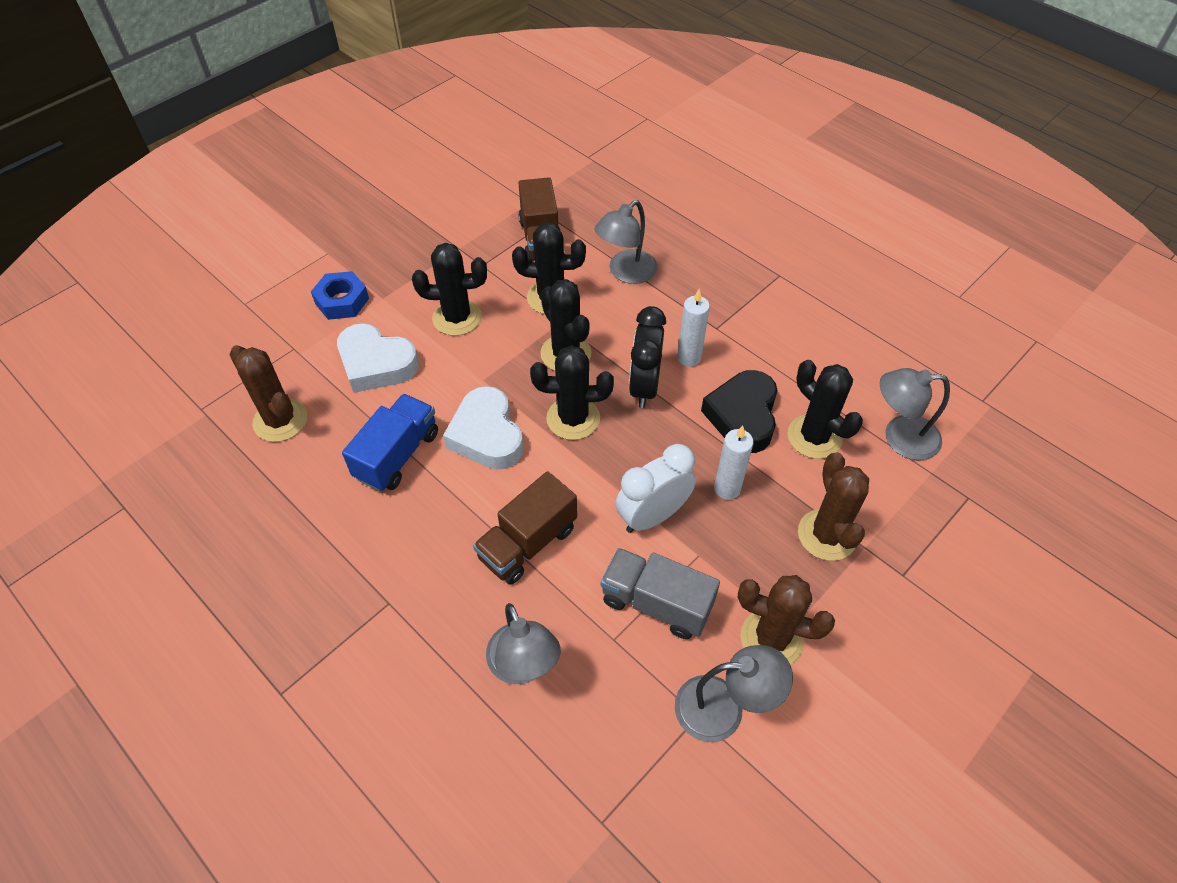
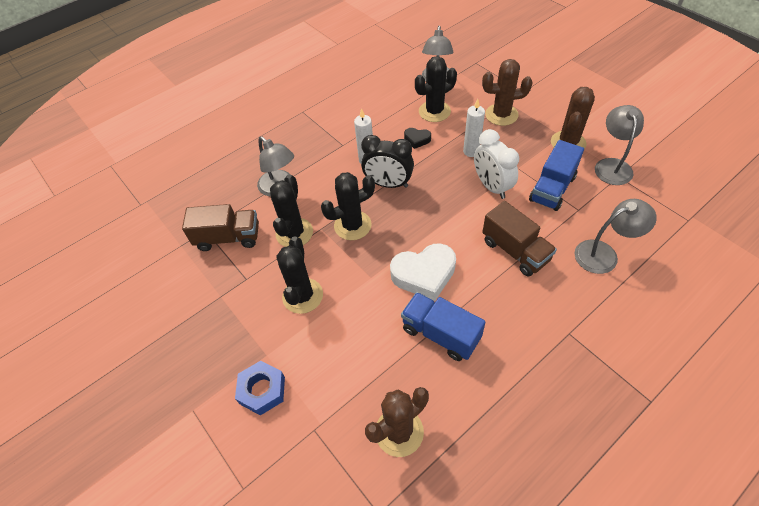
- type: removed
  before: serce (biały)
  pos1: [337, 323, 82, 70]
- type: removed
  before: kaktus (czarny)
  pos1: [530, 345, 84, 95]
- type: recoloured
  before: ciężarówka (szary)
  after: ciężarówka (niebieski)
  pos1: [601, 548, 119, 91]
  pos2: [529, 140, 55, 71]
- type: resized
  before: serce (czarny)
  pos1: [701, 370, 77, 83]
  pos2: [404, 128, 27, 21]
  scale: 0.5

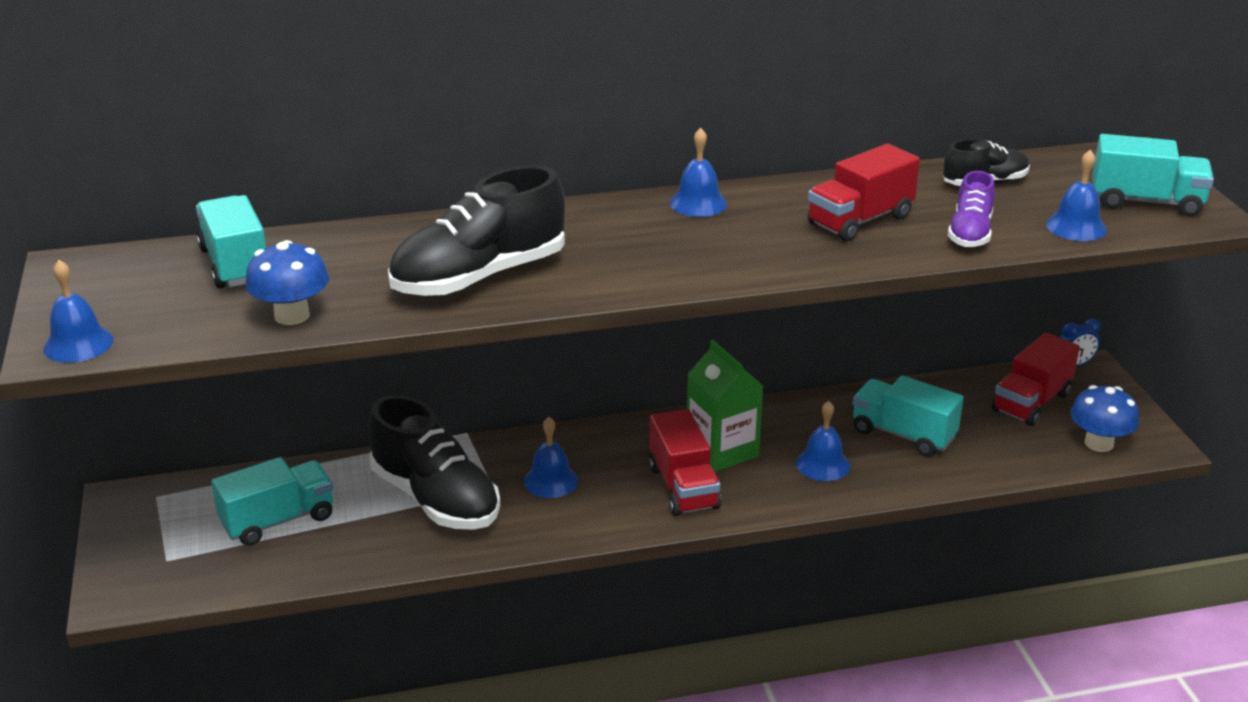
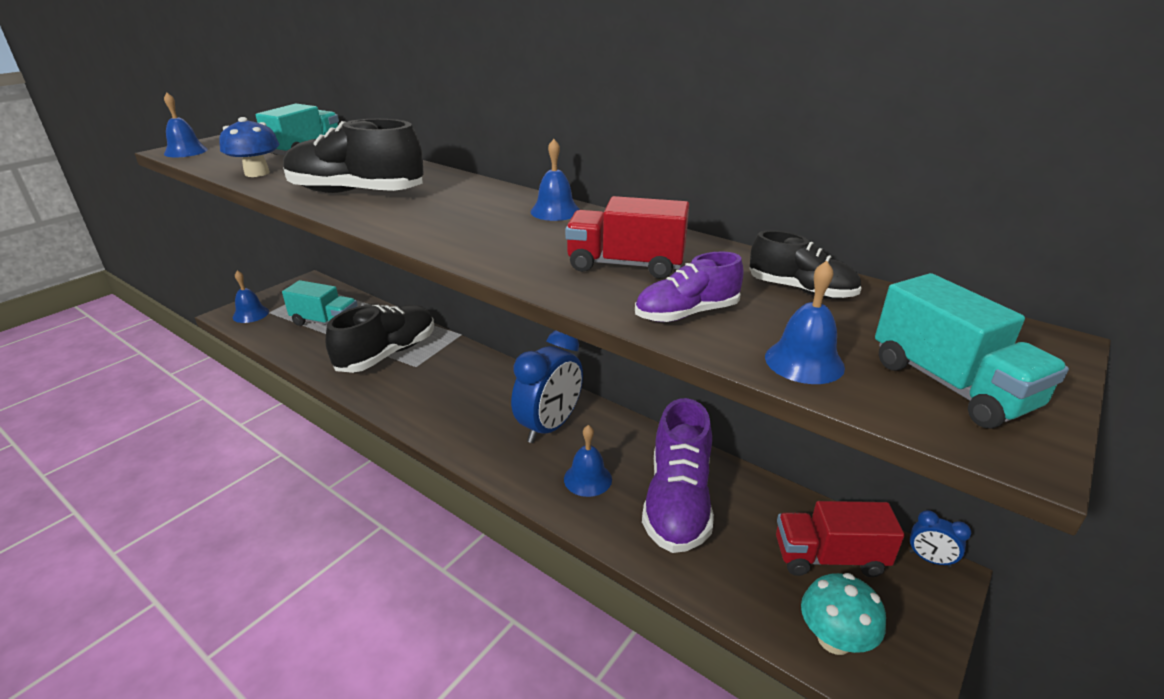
- type: removed
  before: ciężarówka (czerwony)
  pos1: [649, 409, 72, 107]
- type: moved
  before: dzwonek (niebieski)
  pos1: [524, 417, 54, 81]
  pos2: [233, 270, 36, 53]
- type: replaced
  before: karton mleka (zielony)
  after: budzik (niebieski)
  pos1: [687, 340, 76, 132]
  pos2: [511, 330, 72, 113]
- type: replaced
  before: ciężarówka (turkusowy)
  after: but (fioletowy)
  pos1: [853, 375, 111, 81]
  pos2: [642, 398, 72, 155]
- type: recoloured
  before: grzyb (niebieski)
  after: grzyb (turkusowy)
  pos1: [1070, 385, 69, 67]
  pos2: [801, 573, 85, 82]
- type: turned
  before: but (czarny)
  pos1: [368, 395, 132, 135]
  pos2: [326, 305, 108, 68]
  turn: -150

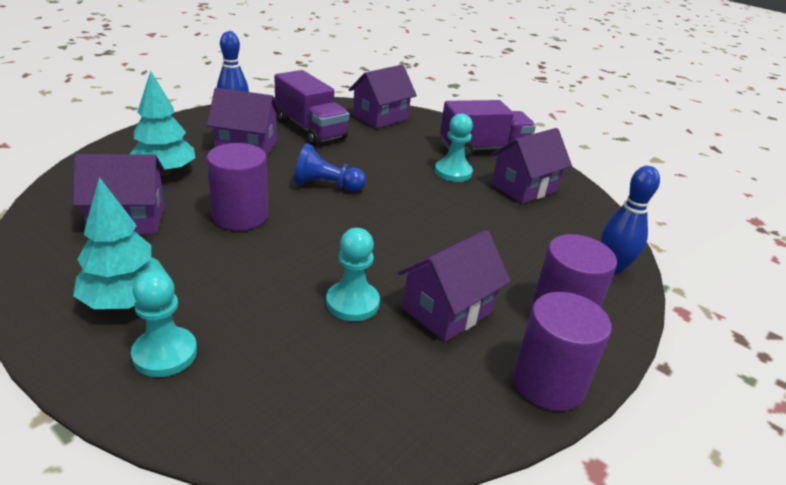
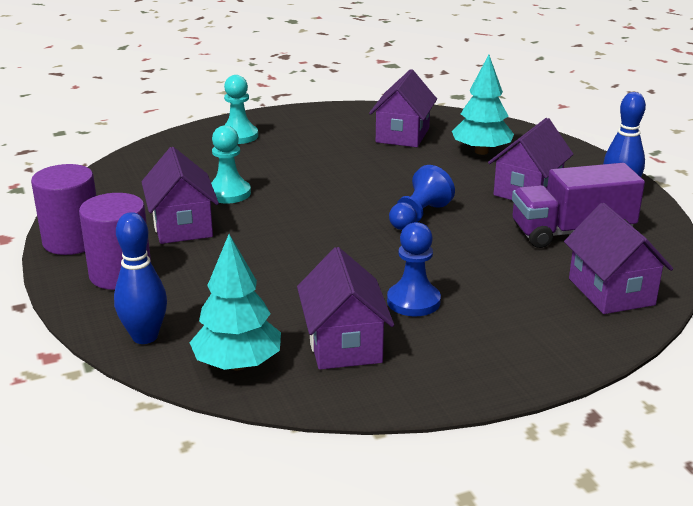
- type: removed
  before: walec (fioletowy)
  pos1: [206, 143, 62, 87]
- type: removed
  before: ciężarówka (fioletowy)
  pos1: [440, 100, 96, 58]
- type: moved
  before: drzewko (turkusowy)
  pos1: [73, 177, 96, 132]
  pos2: [190, 234, 91, 136]
- type: recoloured
  before: pionek (turkusowy)
  after: pionek (niebieski)
  pos1: [435, 114, 38, 68]
  pos2: [387, 222, 54, 95]

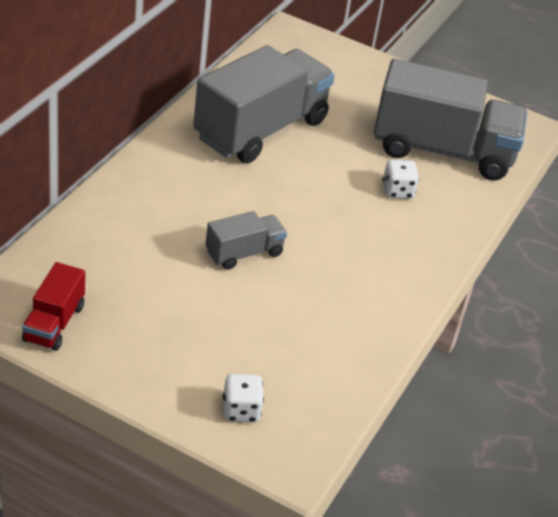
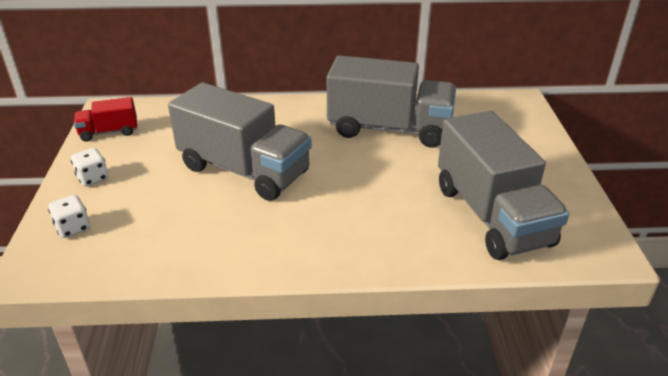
- type: moved
  before: kostka do gry (biały)
  pos1: [382, 160, 37, 39]
  pos2: [71, 148, 37, 38]
- type: resized
  before: ciężarówka (szary)
  pos1: [205, 211, 82, 59]
  pos2: [168, 82, 144, 119]
  scale: 2.12

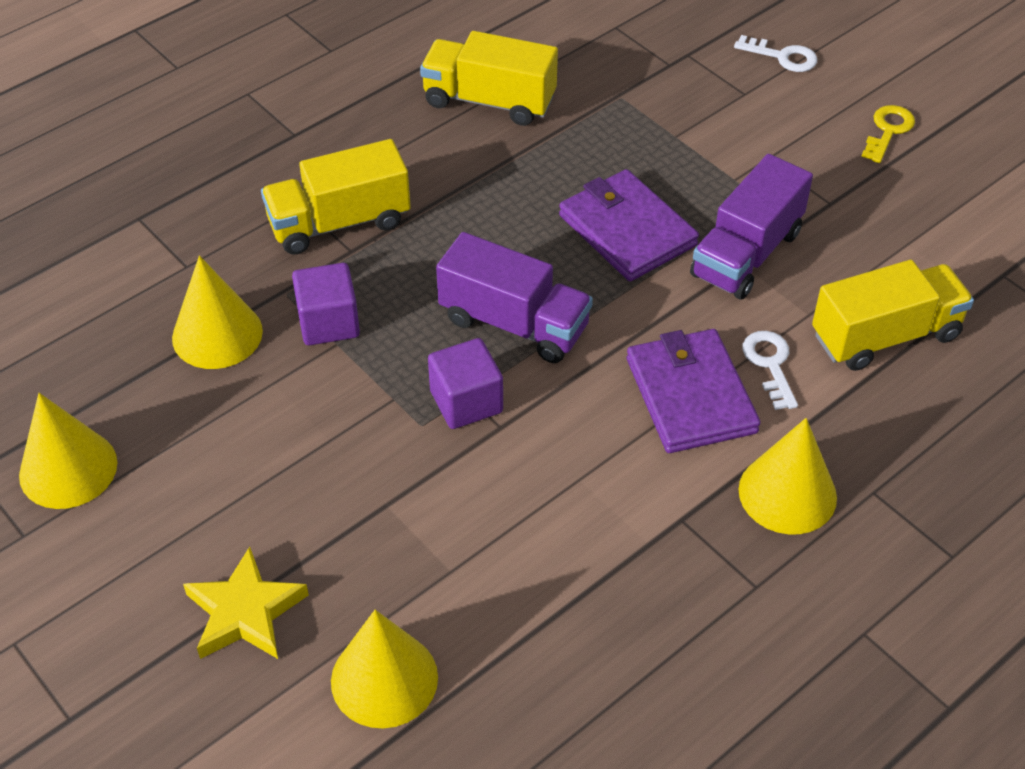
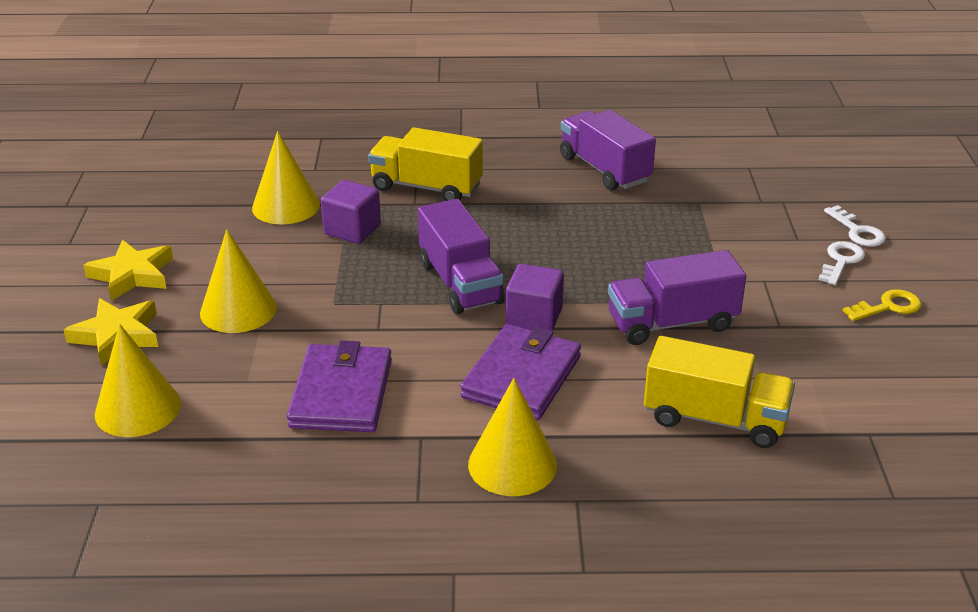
- type: added
  after: gwiazda (żółty)
  pos2: [83, 240, 90, 61]
- type: moved
  before: stożek (żółty)
  pos1: [19, 393, 98, 116]
  pos2: [200, 229, 77, 104]
- type: moved
  before: sześcian (fioletowy)
  pos1: [428, 338, 75, 91]
  pos2: [506, 264, 58, 67]
- type: moved
  before: portfel (fioletowy)
  pos1: [559, 169, 140, 113]
  pos2: [287, 341, 105, 91]
- type: moved
  before: klucz (biały)
  pos1: [742, 331, 56, 79]
  pos2: [818, 241, 47, 44]
- type: recoloured
  before: ciężarówka (żółty)
  after: ciężarówka (fioletowy)
  pos1: [420, 31, 138, 95]
  pos2: [560, 110, 96, 81]

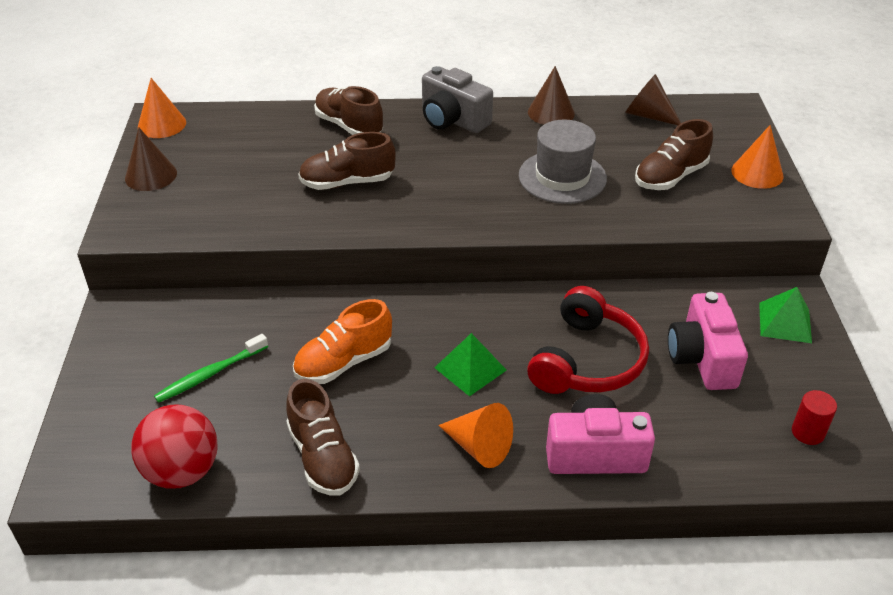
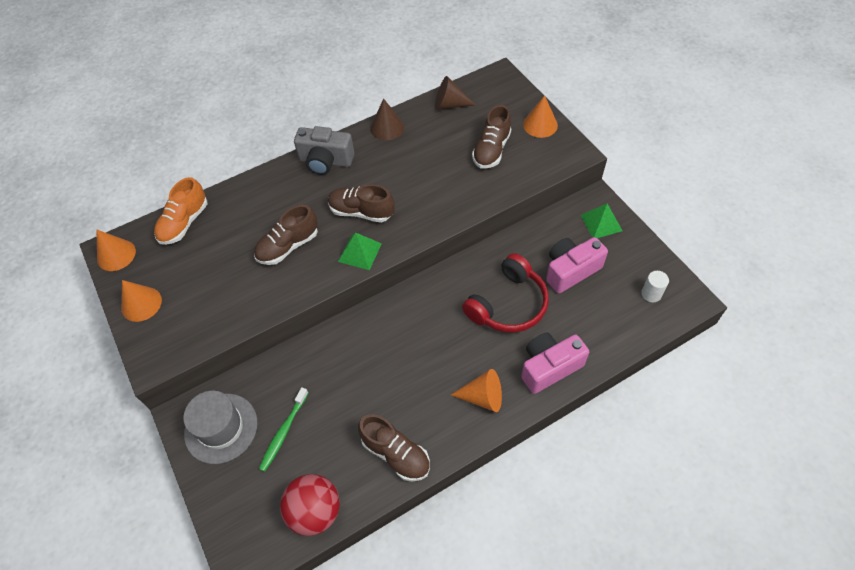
- type: moved
  before: but (pomarańczowy)
  pos1: [293, 299, 99, 85]
  pos2: [154, 177, 53, 68]
- type: moved
  before: but (brązowy)
  pos1: [314, 86, 69, 49]
  pos2: [328, 184, 67, 39]
- type: moved
  before: piramida (zielony)
  pos1: [434, 333, 73, 64]
  pos2: [338, 233, 44, 37]
- type: moved
  before: kapelusz (szary)
  pos1: [519, 120, 88, 84]
  pos2: [183, 391, 75, 73]
- type: recoloured
  before: stożek (brązowy)
  after: stożek (pomarańczowy)
  pos1: [125, 128, 52, 63]
  pos2: [121, 280, 41, 42]
- type: recoloured
  before: walec (czerwony)
  after: walec (biały)
  pos1: [792, 390, 45, 55]
  pos2: [641, 271, 28, 31]
- type: turned
  before: słuchawki (czerwony)
  pos1: [527, 286, 122, 108]
  pos2: [462, 253, 87, 80]
  turn: 45
- type: turned
  before: aparat fotograficzny (różowy)
  pos1: [668, 292, 80, 98]
  pos2: [546, 237, 62, 57]
  turn: 90

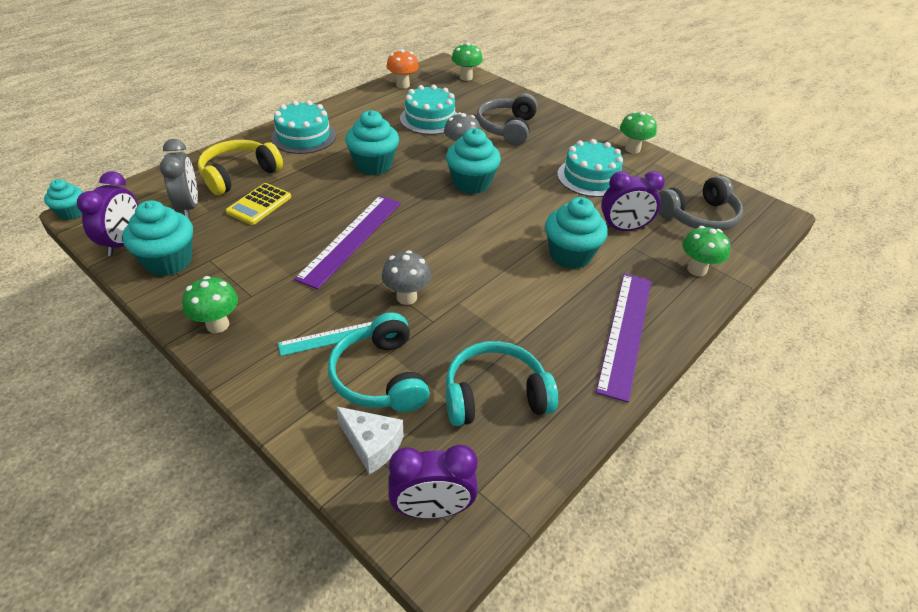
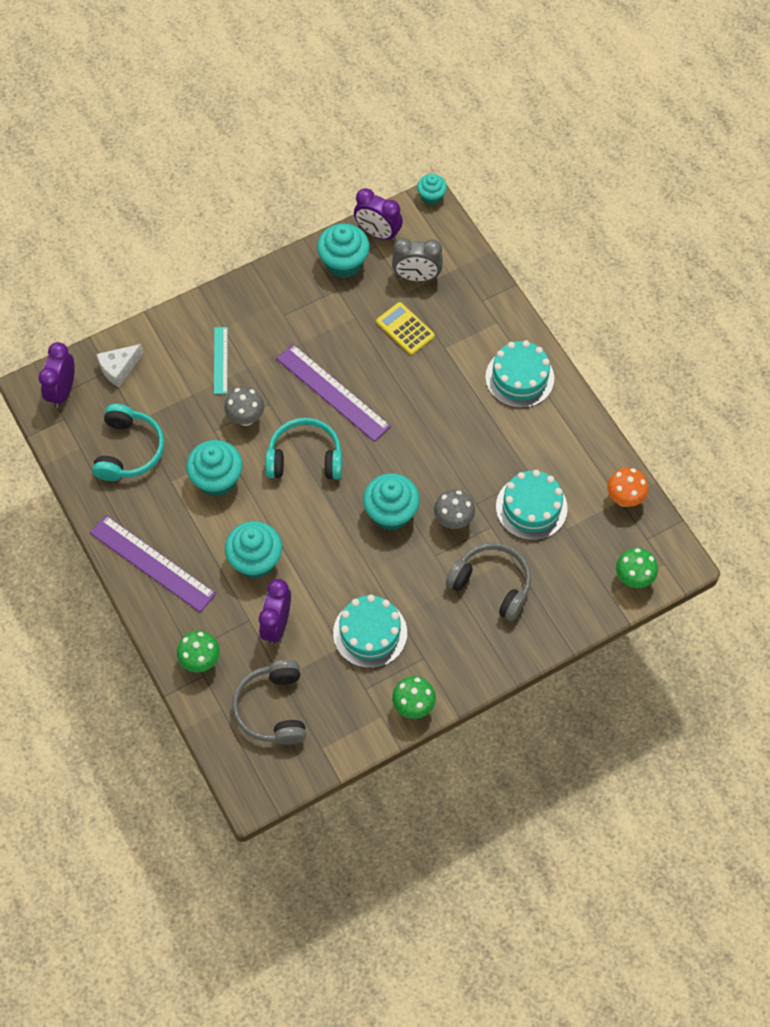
- type: removed
  before: grzyb (zielony)
  pos1: [182, 276, 56, 57]
- type: removed
  before: słuchawki (żółty)
  pos1: [198, 140, 85, 55]
- type: moved
  before: słuchawki (turkusowy)
  pos1: [328, 312, 102, 100]
  pos2: [265, 418, 77, 61]
- type: moved
  before: muffinka (turkusowy)
  pos1: [345, 110, 54, 65]
  pos2: [186, 440, 56, 57]

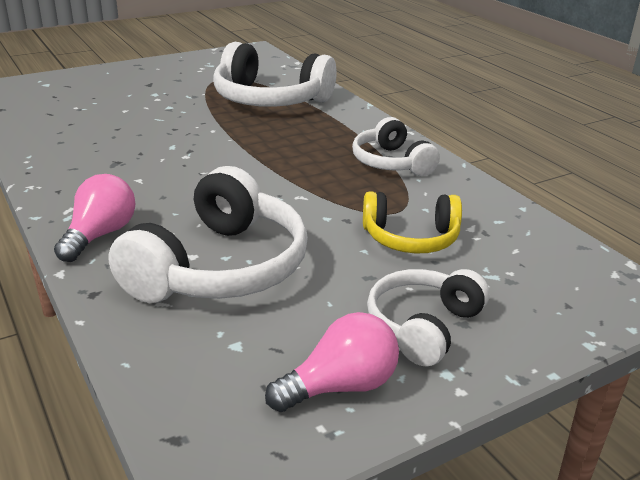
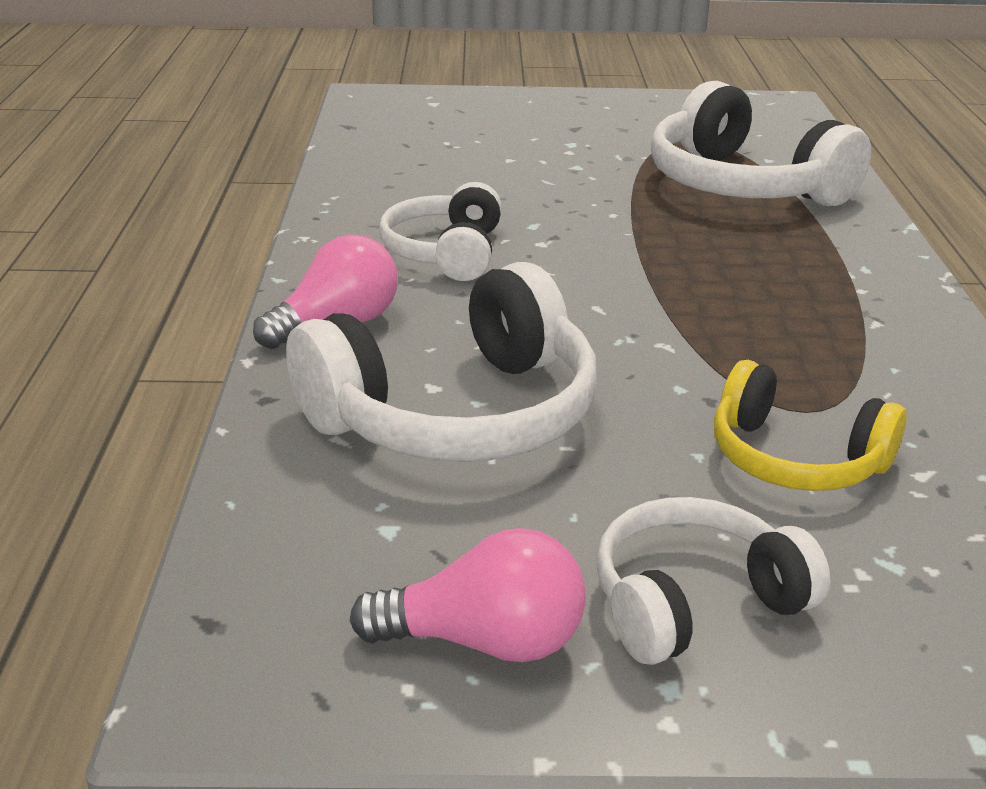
- type: moved
  before: słuchawki (biały)
  pos1: [352, 117, 88, 59]
  pos2: [379, 182, 123, 99]

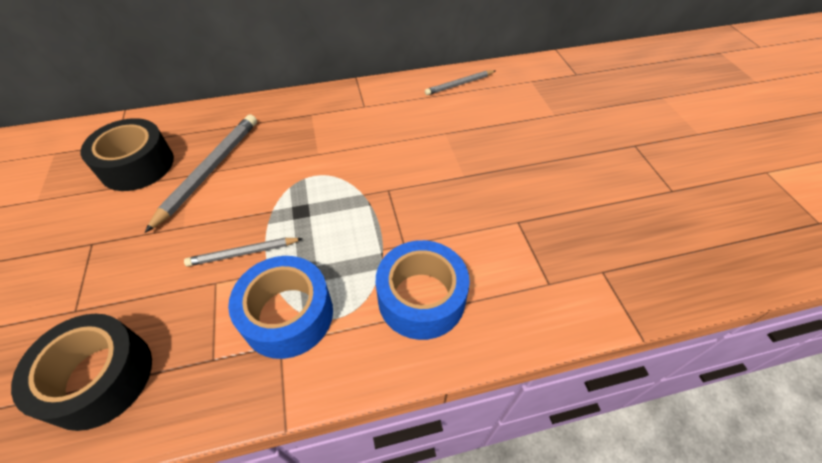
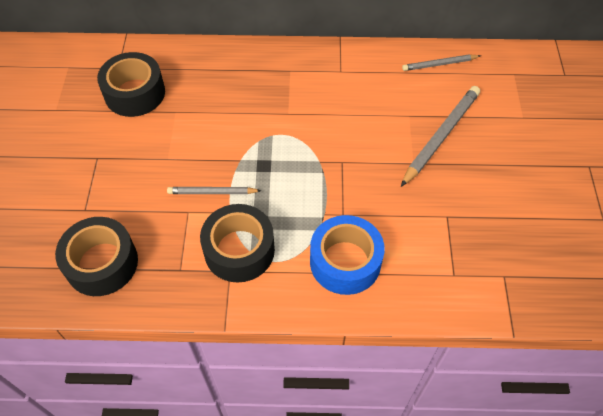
- type: moved
  before: ołówek (szary)
  pos1: [145, 115, 112, 118]
  pos2: [401, 86, 79, 101]
- type: recoloured
  before: taśma klejąca (niebieski)
  after: taśma klejąca (czarny)
  pos1: [228, 256, 105, 103]
  pos2: [200, 204, 75, 78]

